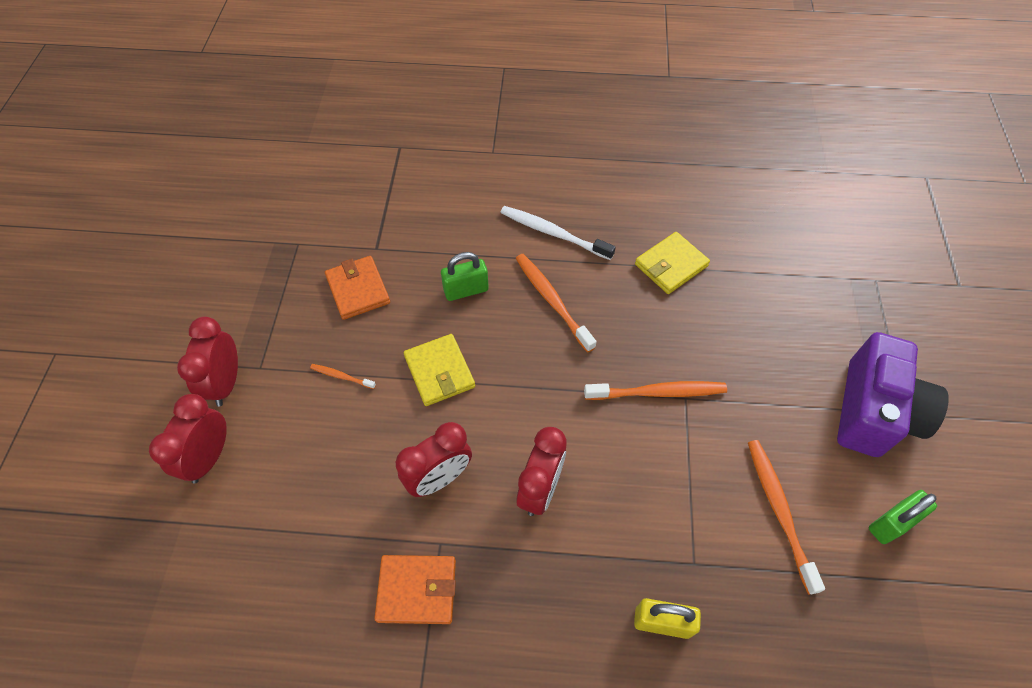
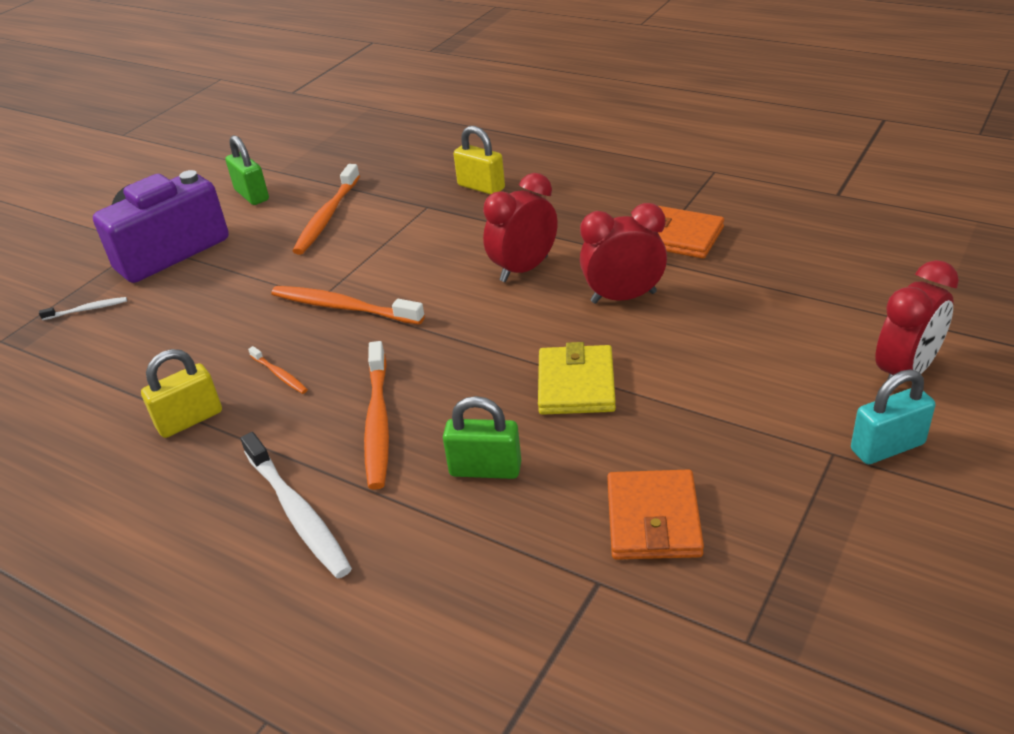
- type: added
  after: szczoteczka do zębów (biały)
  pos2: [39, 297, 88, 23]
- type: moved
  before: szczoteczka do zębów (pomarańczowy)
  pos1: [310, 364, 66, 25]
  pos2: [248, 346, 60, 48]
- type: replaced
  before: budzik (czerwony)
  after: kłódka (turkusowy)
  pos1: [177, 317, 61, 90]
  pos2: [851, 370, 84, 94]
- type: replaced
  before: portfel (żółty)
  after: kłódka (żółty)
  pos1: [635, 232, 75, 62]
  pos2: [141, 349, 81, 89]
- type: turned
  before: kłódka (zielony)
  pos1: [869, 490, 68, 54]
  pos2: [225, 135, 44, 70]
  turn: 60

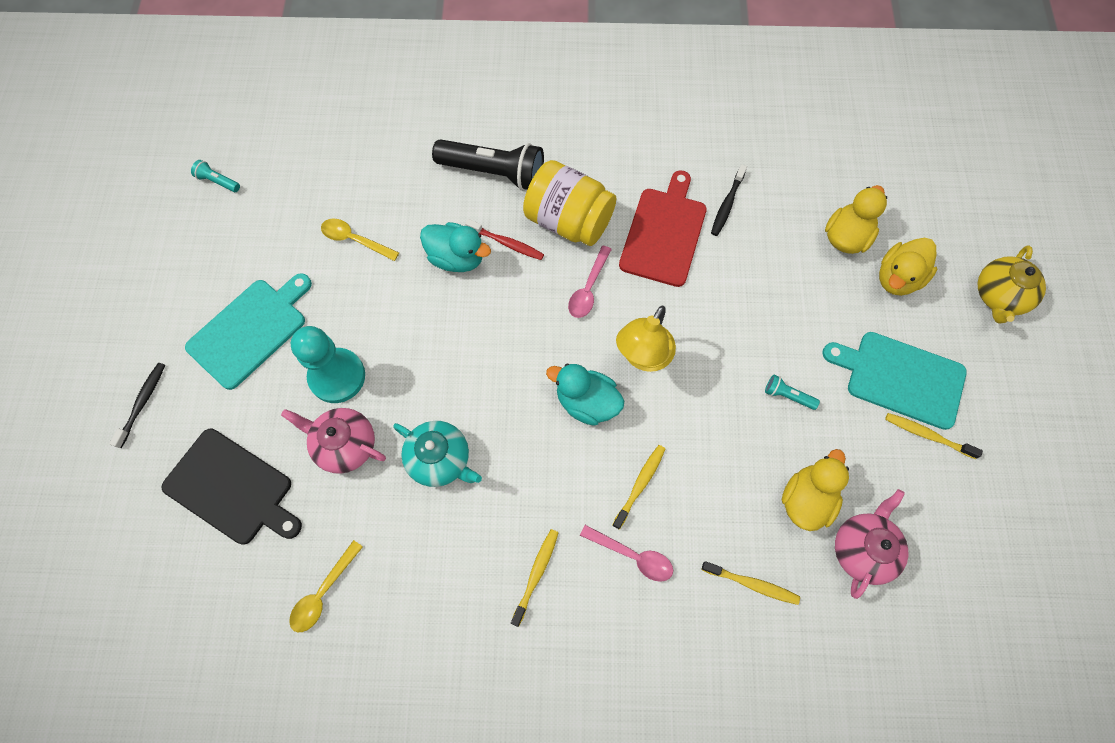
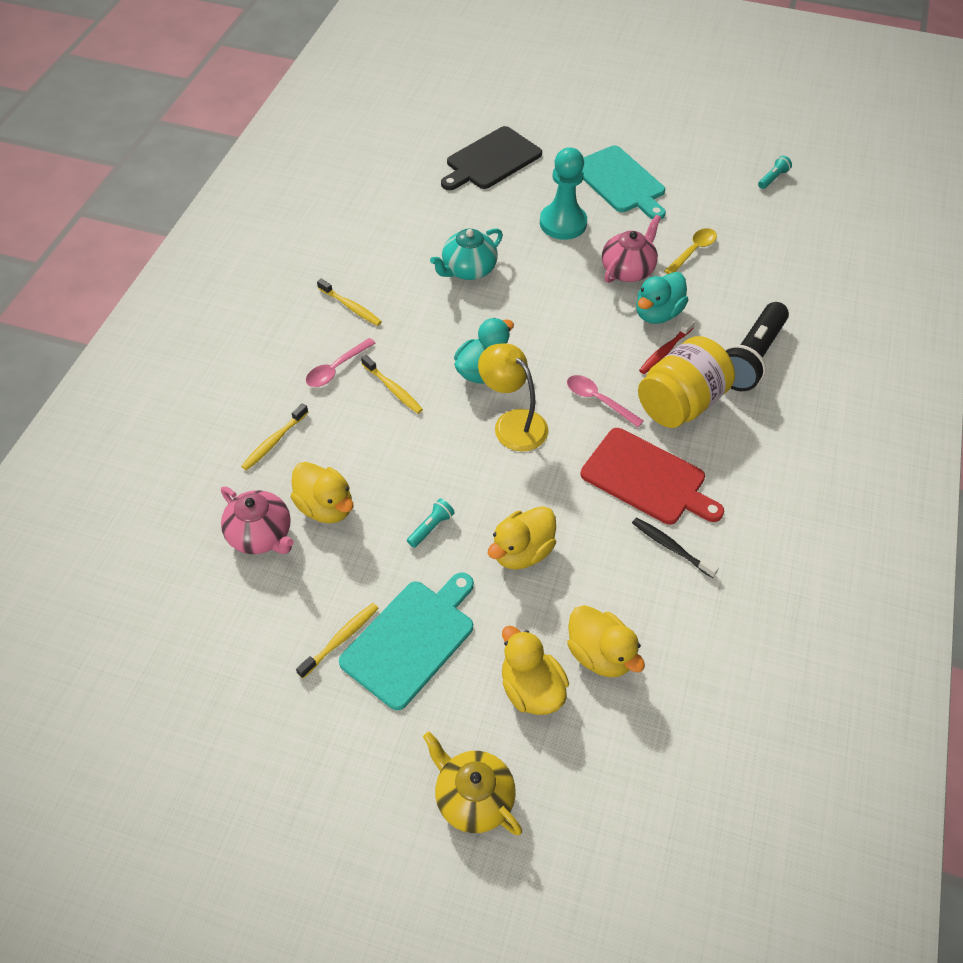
- type: removed
  before: szczoteczka do zębów (czarny)
  pos1: [109, 363, 56, 85]
- type: removed
  before: łyżka (żółty)
  pos1: [289, 540, 74, 92]
- type: added
  after: kaczka (żółty)
  pos2: [488, 506, 68, 64]
- type: moved
  before: imbryk (różowy)
  pos1: [281, 408, 105, 66]
  pos2: [602, 215, 59, 68]

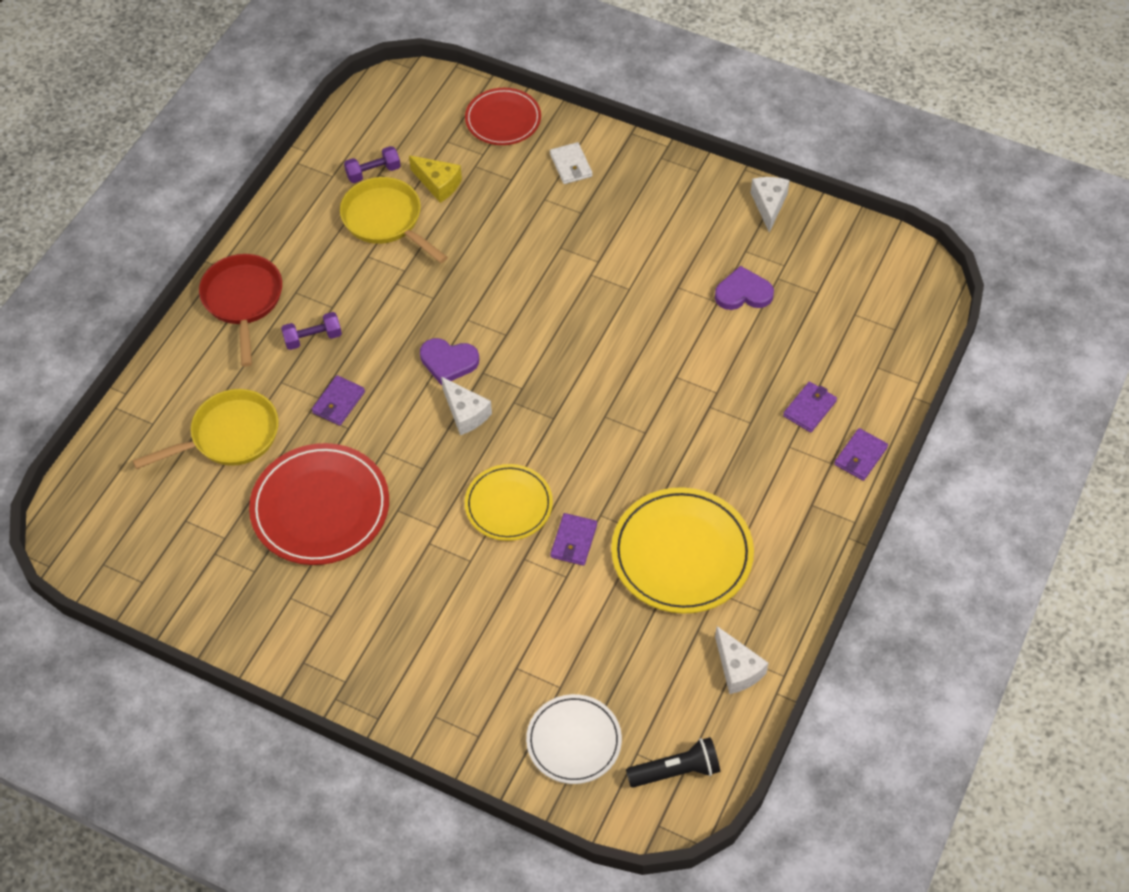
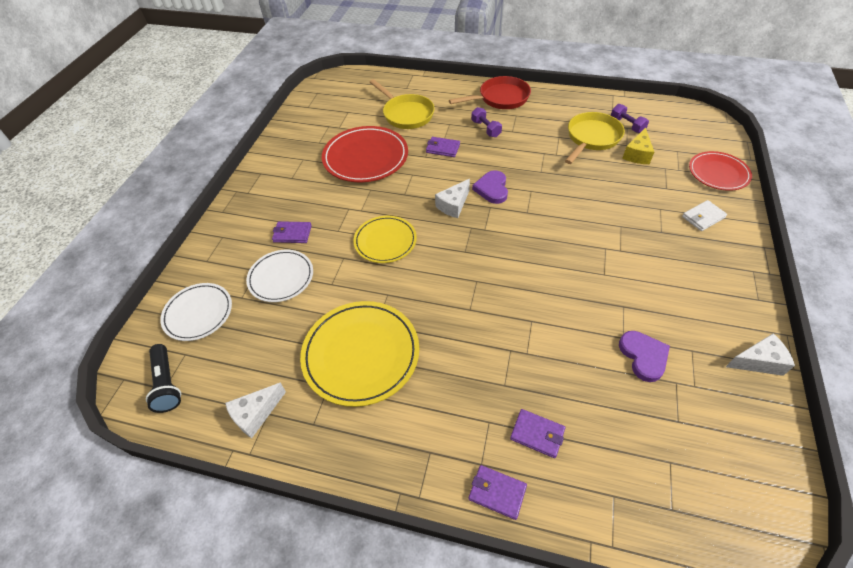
- type: added
  after: talerz (biały)
  pos2: [246, 250, 67, 52]
- type: moved
  before: portfel (fioletowy)
  pos1: [550, 513, 47, 53]
  pos2: [272, 221, 40, 22]

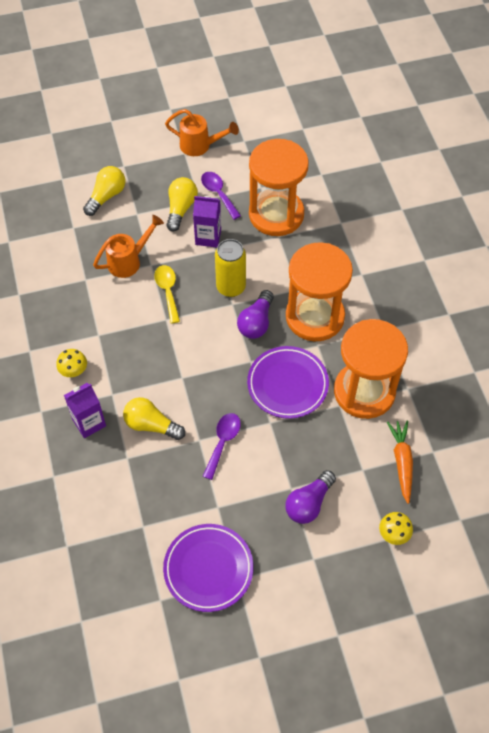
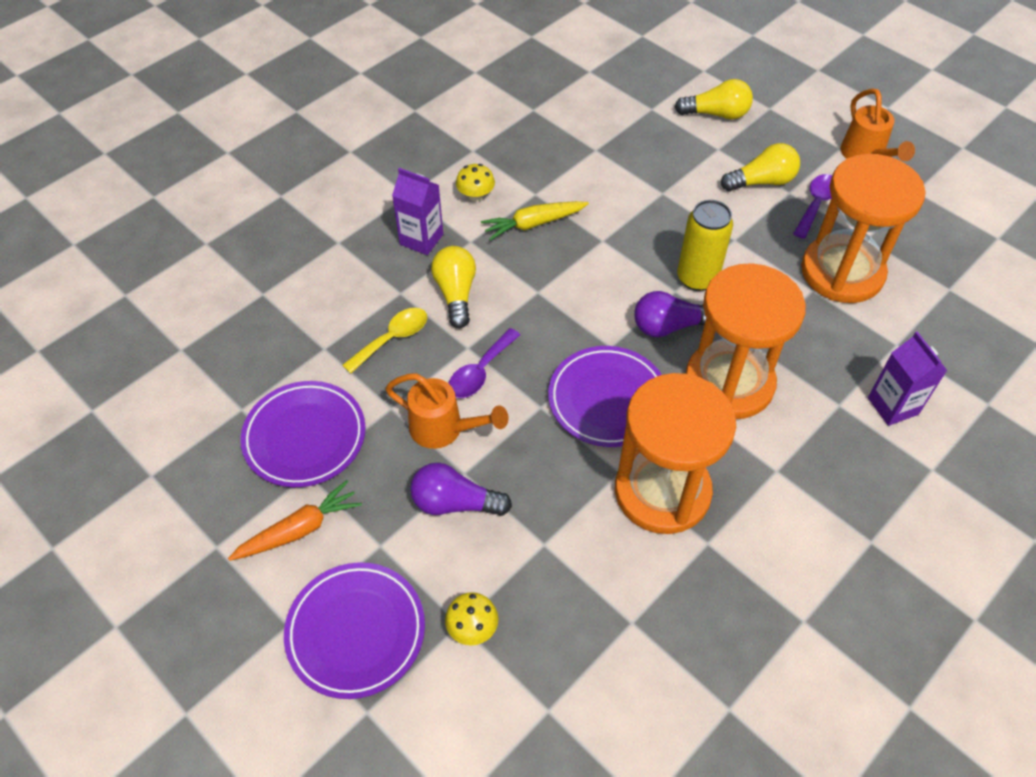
- type: added
  after: talerz (fioletowy)
  pos2: [284, 562, 141, 137]
- type: added
  after: marchewka (żółty)
  pos2: [481, 201, 108, 40]
- type: moved
  before: konewka (pomarańczowy)
  pos1: [93, 215, 71, 63]
  pos2: [385, 373, 123, 76]
- type: moved
  before: łyżka (żółty)
  pos1: [154, 265, 26, 59]
  pos2: [342, 308, 85, 66]
- type: moved
  before: karton mleka (fioletowy)
  pos1: [193, 196, 28, 52]
  pos2: [868, 332, 79, 94]
- type: moved
  before: marchewka (pomarańczowy)
  pos1: [387, 420, 26, 84]
  pos2: [228, 480, 134, 81]
- type: turned
  before: łyżka (fioletowy)
  pos1: [202, 413, 39, 67]
  pos2: [448, 328, 72, 70]
  turn: 135

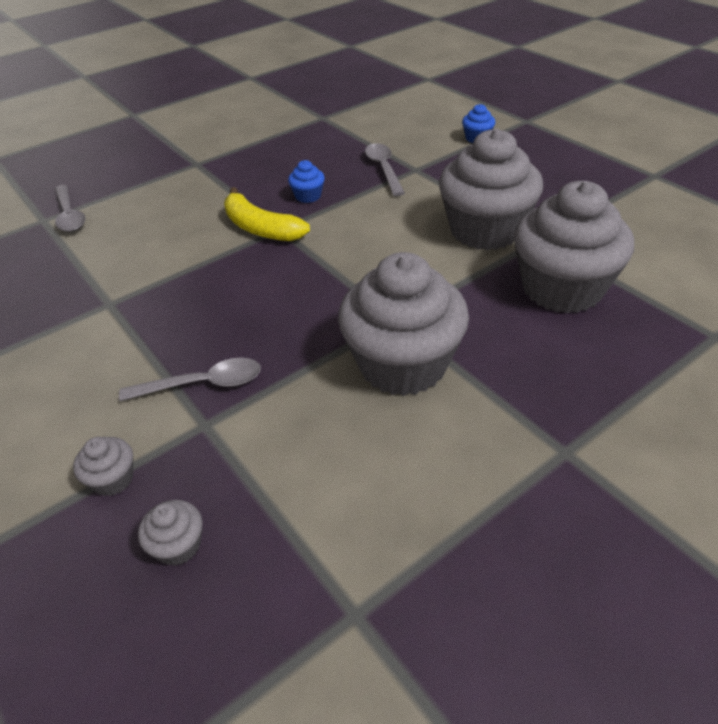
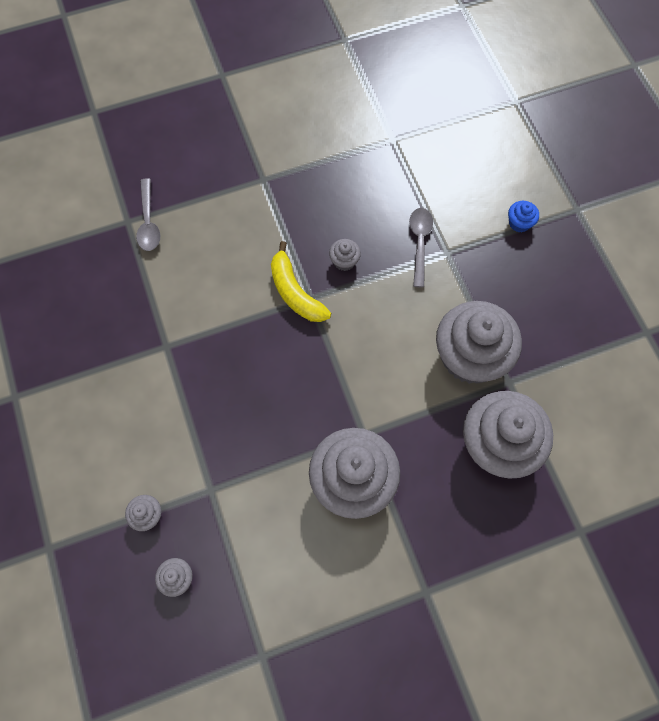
- type: removed
  before: łyżka (szary)
  pos1: [119, 358, 142, 43]
- type: recoloured
  before: muffinka (niebieski)
  after: muffinka (szary)
  pos1: [288, 160, 37, 43]
  pos2: [329, 239, 32, 32]

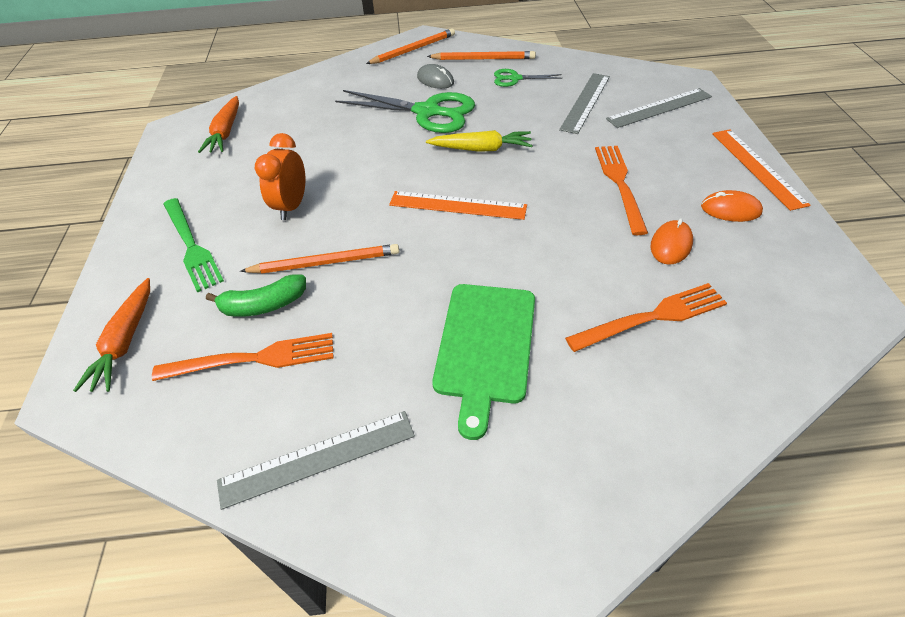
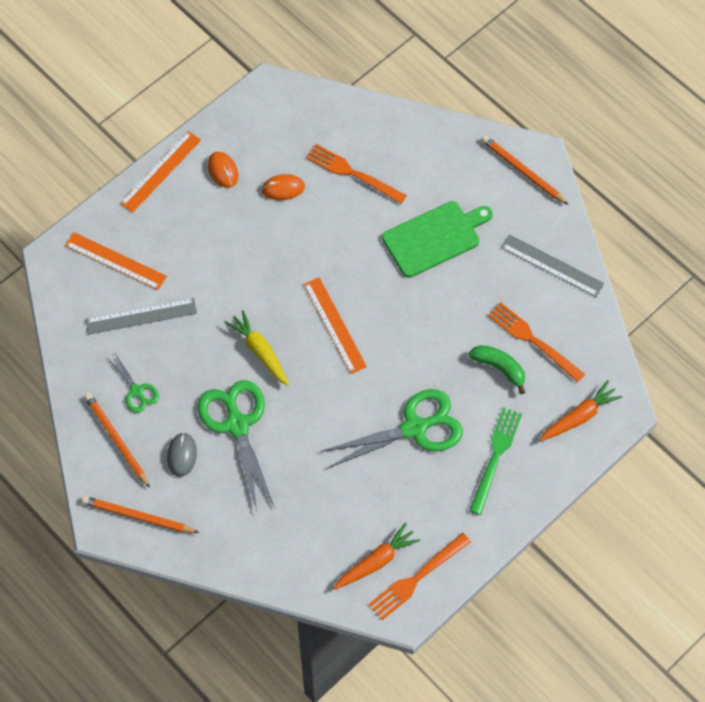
- type: moved
  before: ołówek (pomarańczowy)
  pos1: [240, 244, 160, 30]
  pos2: [482, 136, 87, 69]
- type: moved
  before: widelec (pomarańczowy)
  pos1: [595, 146, 53, 89]
  pos2: [369, 533, 102, 87]
- type: replaced
  before: budzik (pomarańczowy)
  after: nożyczki (zielony)
  pos1: [255, 133, 51, 87]
  pos2: [320, 389, 143, 80]
- type: recoloured
  before: linijka (szary)
  after: linijka (pomarańczowy)
  pos1: [606, 88, 106, 40]
  pos2: [65, 232, 102, 58]

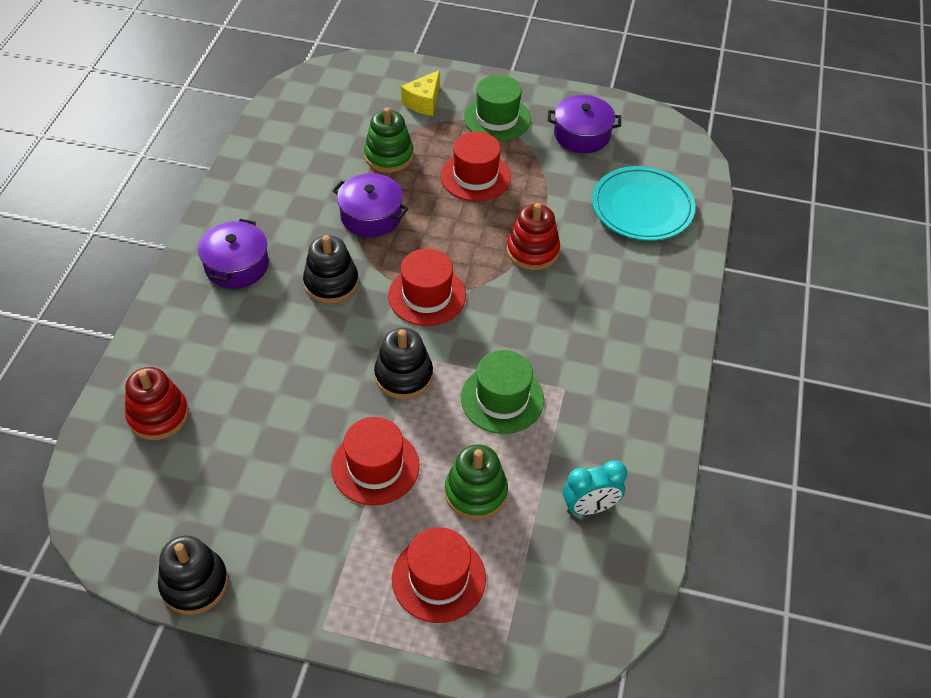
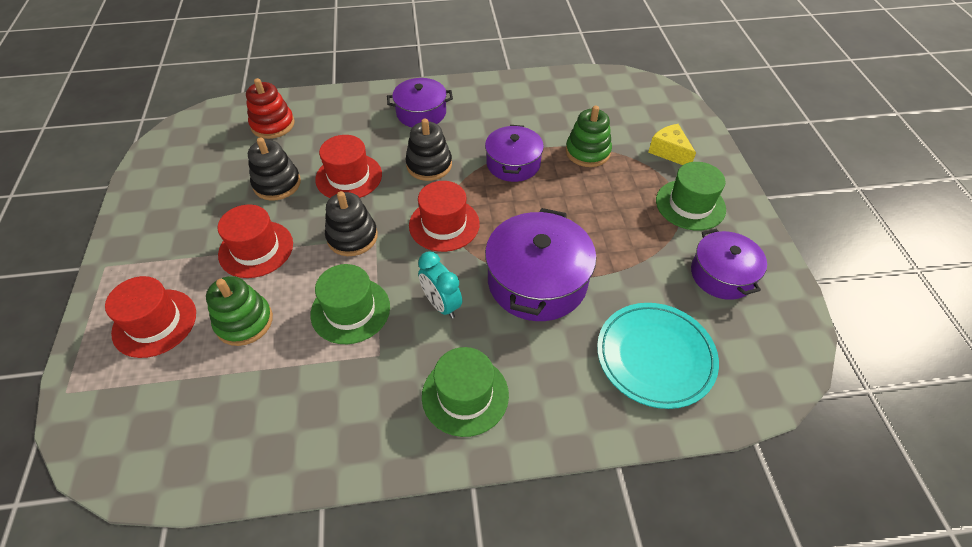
- type: added
  after: kapelusz (zielony)
  pos2: [422, 347, 87, 90]
- type: moved
  before: zabawka nakładanka (czarny)
  pos1: [158, 536, 70, 79]
  pos2: [248, 137, 53, 64]
- type: moved
  before: kapelusz (czerwony)
  pos1: [440, 132, 71, 70]
  pos2: [315, 135, 67, 63]
- type: moved
  before: budzik (turkusowy)
  pos1: [563, 460, 64, 55]
  pos2: [418, 251, 44, 68]
- type: replaced
  before: zabawka nakładanka (czerwony)
  after: garnek (fioletowy)
  pos1: [507, 203, 53, 67]
  pos2: [485, 208, 111, 113]
- type: turned
  before: ser (żółty)
  pos1: [401, 70, 39, 46]
  pos2: [648, 124, 48, 41]
  turn: 45

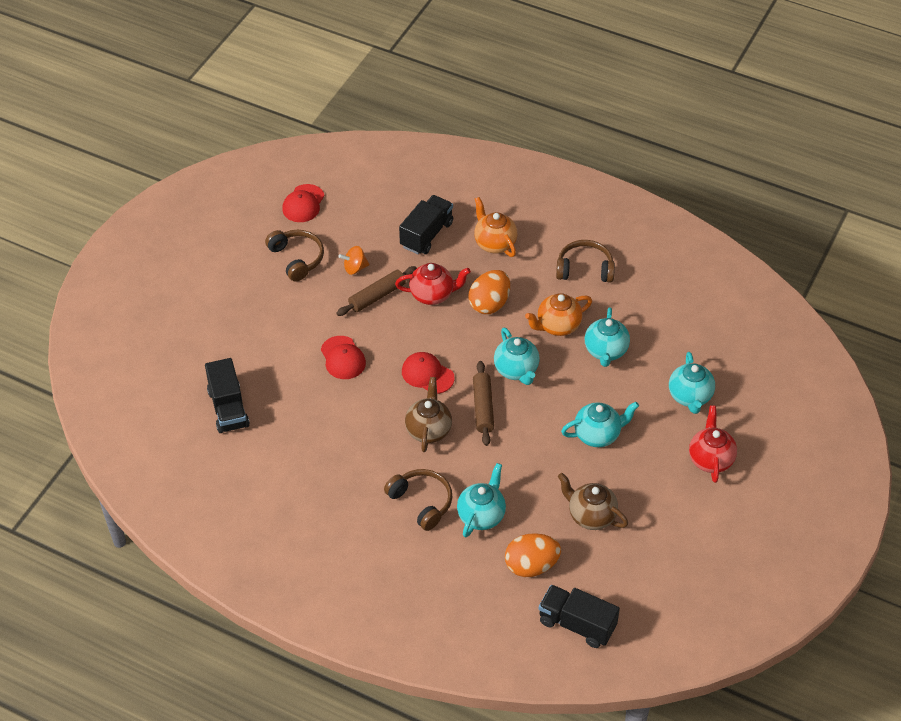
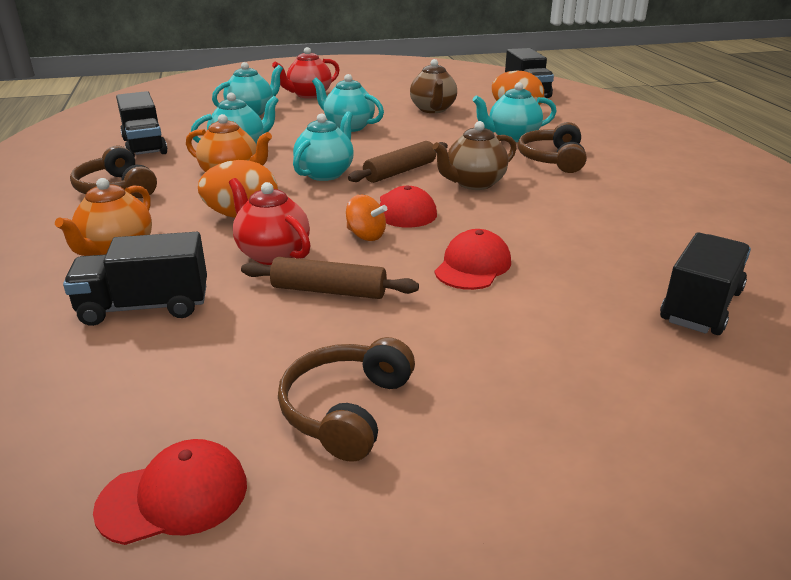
- type: added
  after: ciężarówka (czarny)
  pos2: [116, 91, 51, 67]
- type: moved
  before: bączek (pomarańczowy)
  pos1: [339, 246, 30, 29]
  pos2: [346, 195, 41, 46]

